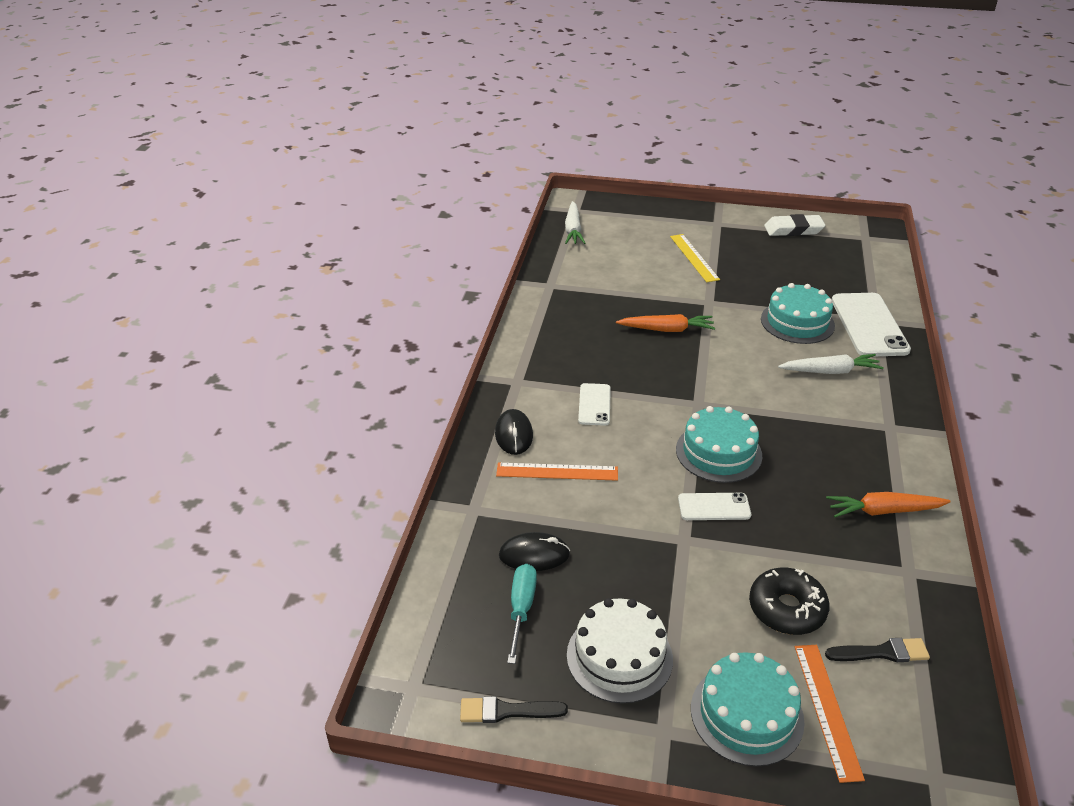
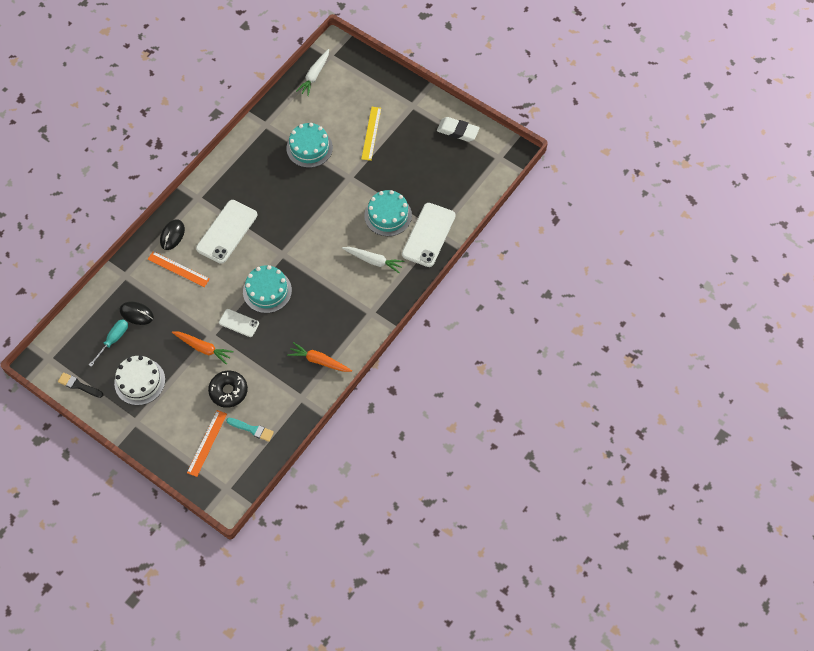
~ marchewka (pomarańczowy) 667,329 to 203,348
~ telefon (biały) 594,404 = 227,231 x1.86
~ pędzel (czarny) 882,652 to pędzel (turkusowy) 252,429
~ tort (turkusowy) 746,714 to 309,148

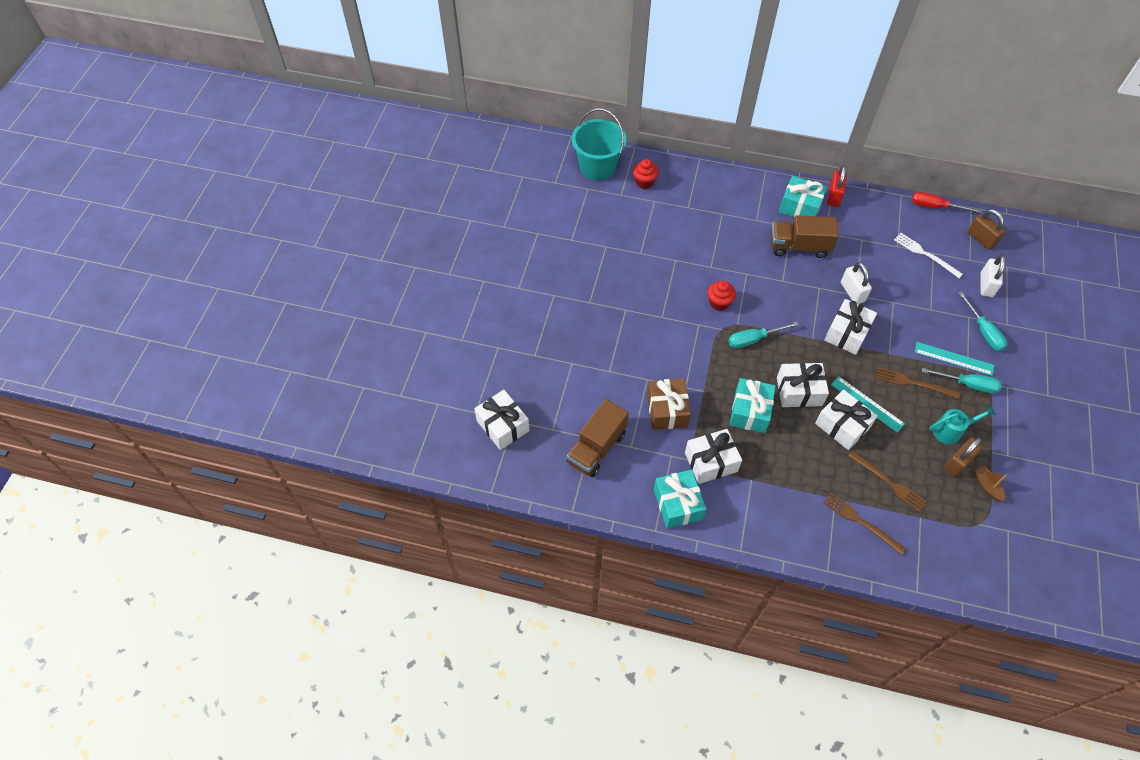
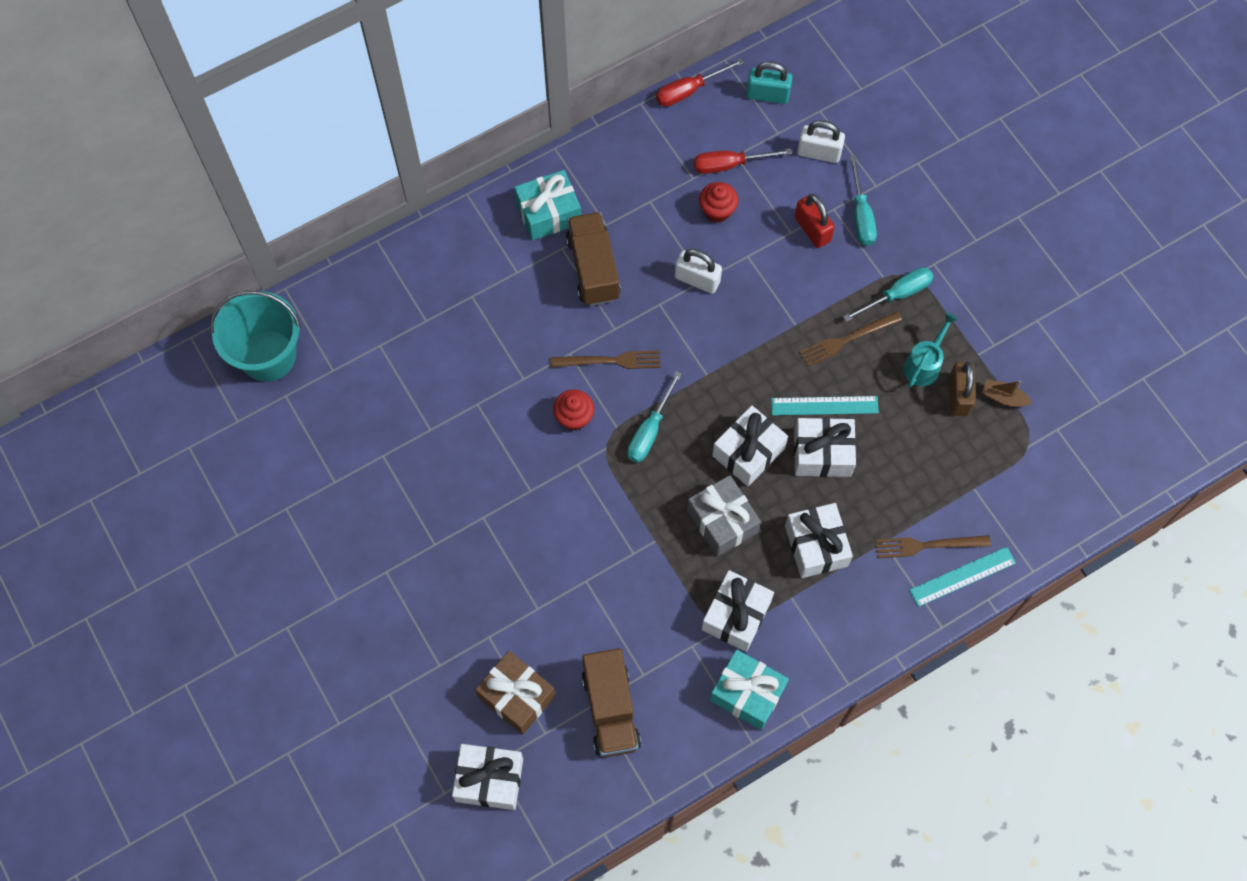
~ prezent (brązowy) 667,410 to 516,696
~ widelec (brązowy) 889,482 to 610,361
~ ciężarówka (brązowy) 799,247 = 593,268 120 degrees clockwise
~ prezent (turkusowy) 750,411 to prezent (szary) 722,521
~ widelec (biały) 925,254 to śrubokręt (czerwony) 729,165
~ muffinka (czerwony) 644,182 to 717,211
~ kłódka (brązowy) 981,239 to kłódka (turkusowy) 767,95
~ prezent (biały) 847,333 to 816,546
~ kłódka (czerwony) 834,196 to 812,229
~ kłódka (biały) 986,285 = 819,153 45 degrees counterclockwise
~ śrubokręt (turkusowy) 983,331 = 861,215 60 degrees clockwise
~ linijka (turkusowy) 954,359 to 962,577

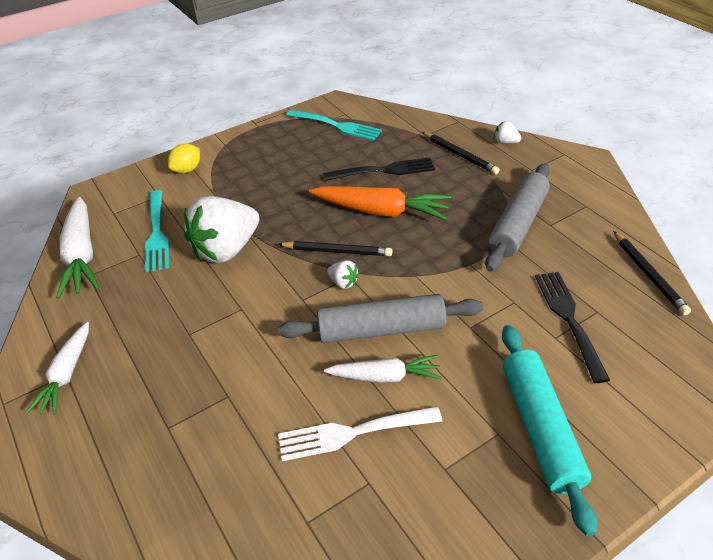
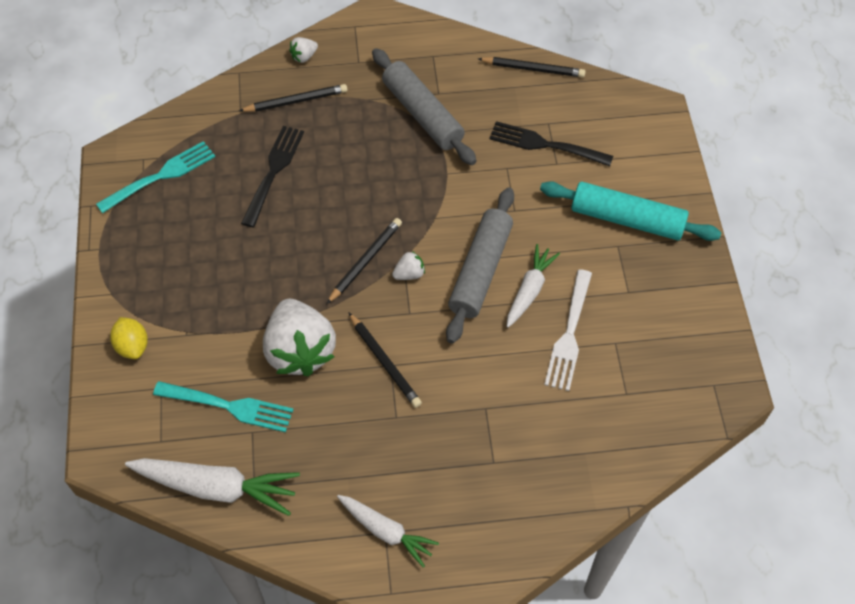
+ ołówek (czarny) 385,362
- marchewka (pomarańczowy) 381,211

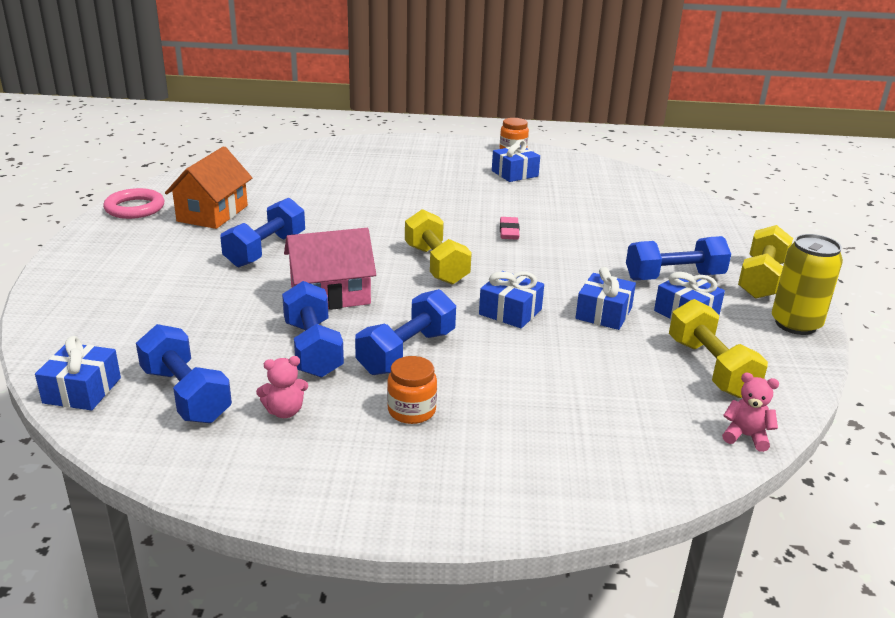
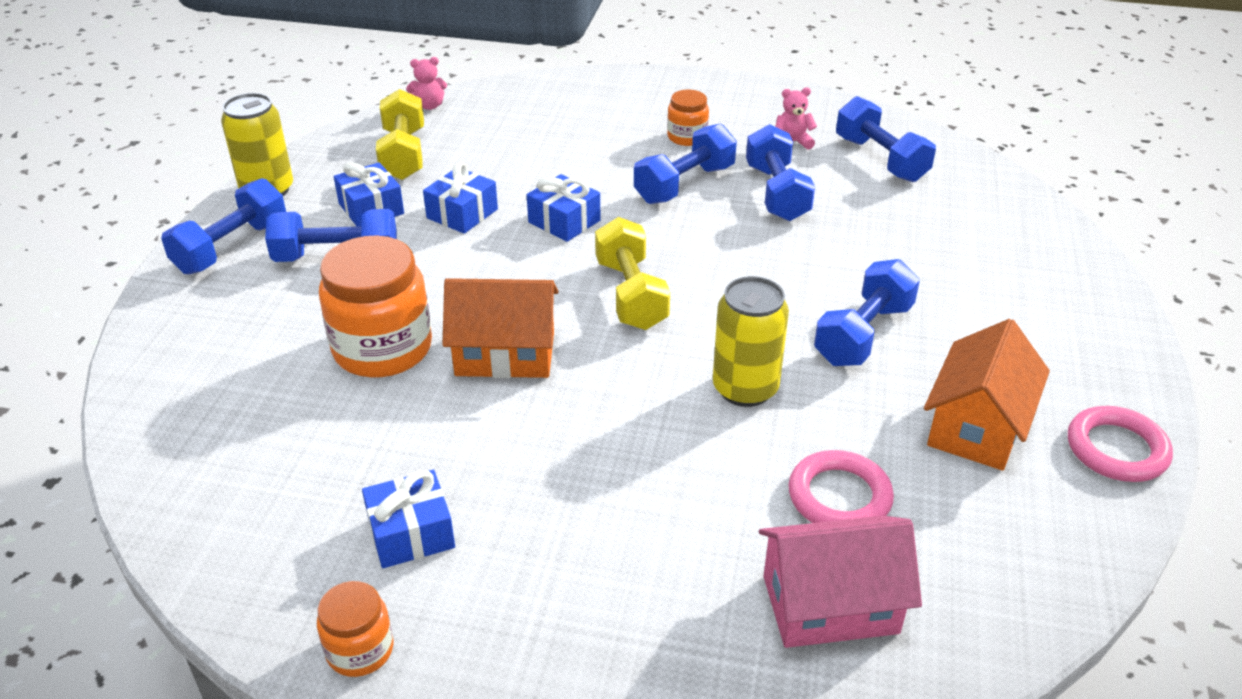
~ hantel (żółty) 761,279 to hantel (niebieski) 231,247
+ słoik (pomarańczowy) 382,349
~ miś (różowy) 745,436 = 429,106 45 degrees counterclockwise
~ gumka do mazania (różowy) 509,231 to domek (pomarańczowy) 505,354
+ puszka (żółty) 745,389
~ domek (różowy) 330,295 to 830,604
+ pierścień (różowy) 839,497
- prezent (niebieski) 82,390

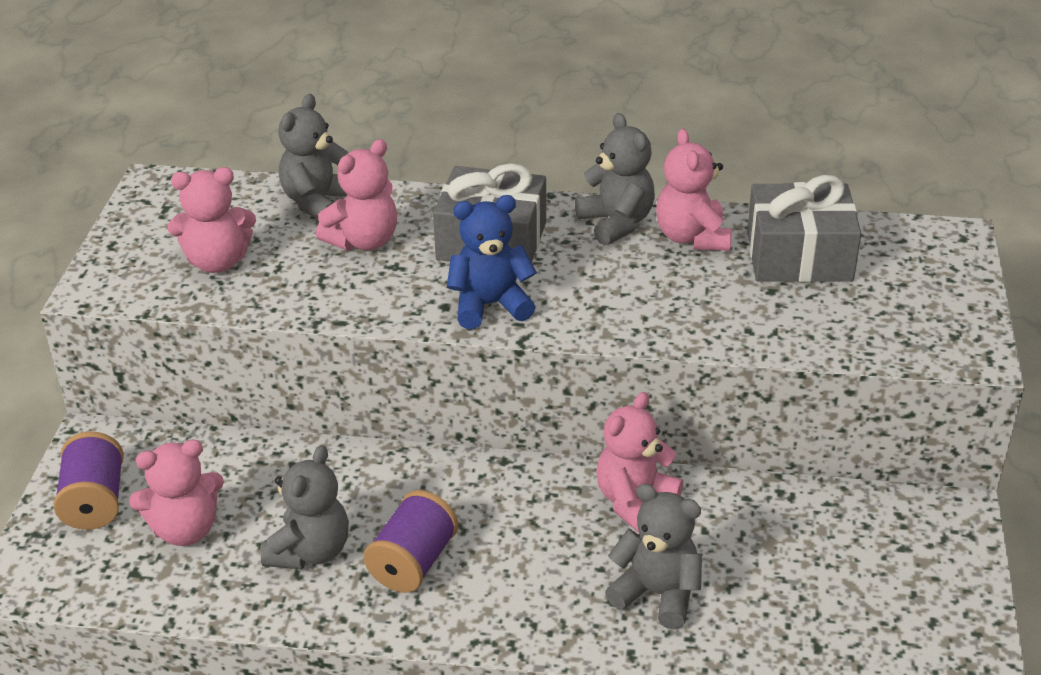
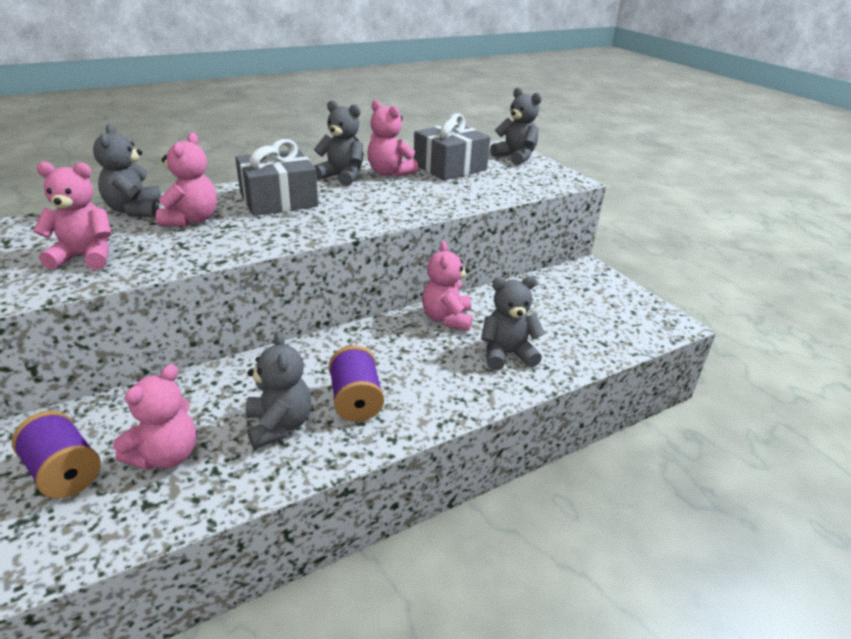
~ miś (różowy) 217,262 = 85,257 135 degrees counterclockwise
+ miś (szary) 515,157
- miś (niebieski) 490,305

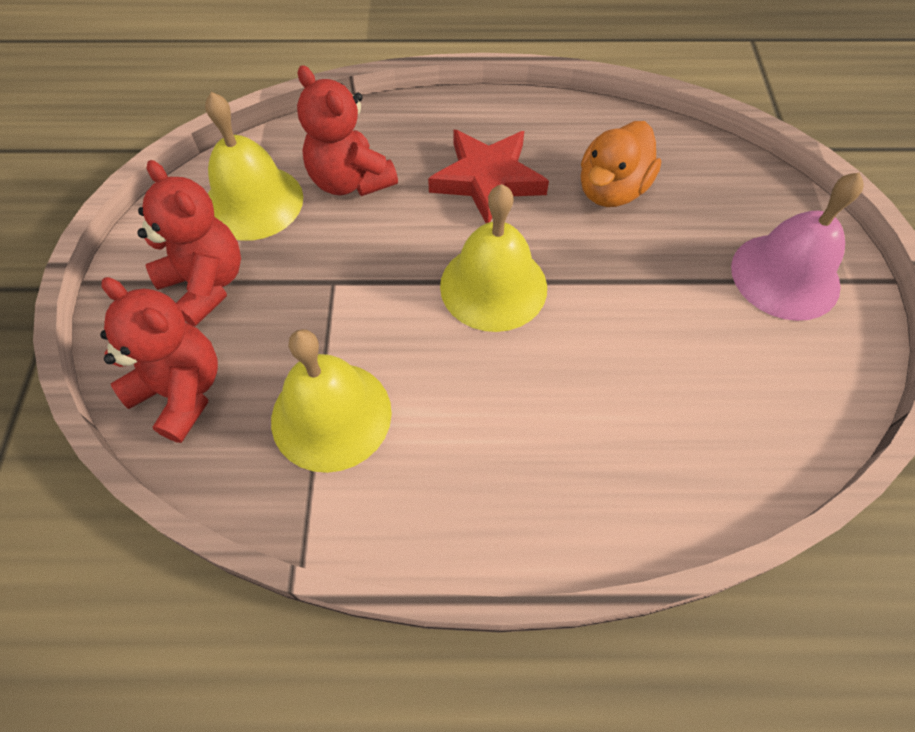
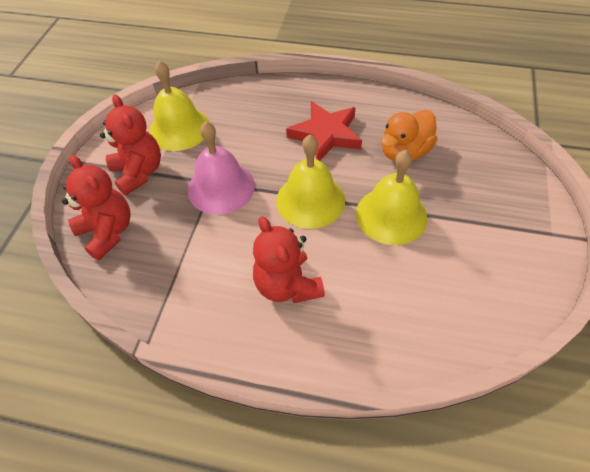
~ dzwonek (różowy) 785,276 to 221,187
~ miś (czerwony) 350,181 to 287,285
~ dzwonek (żółty) 331,415 to 391,215

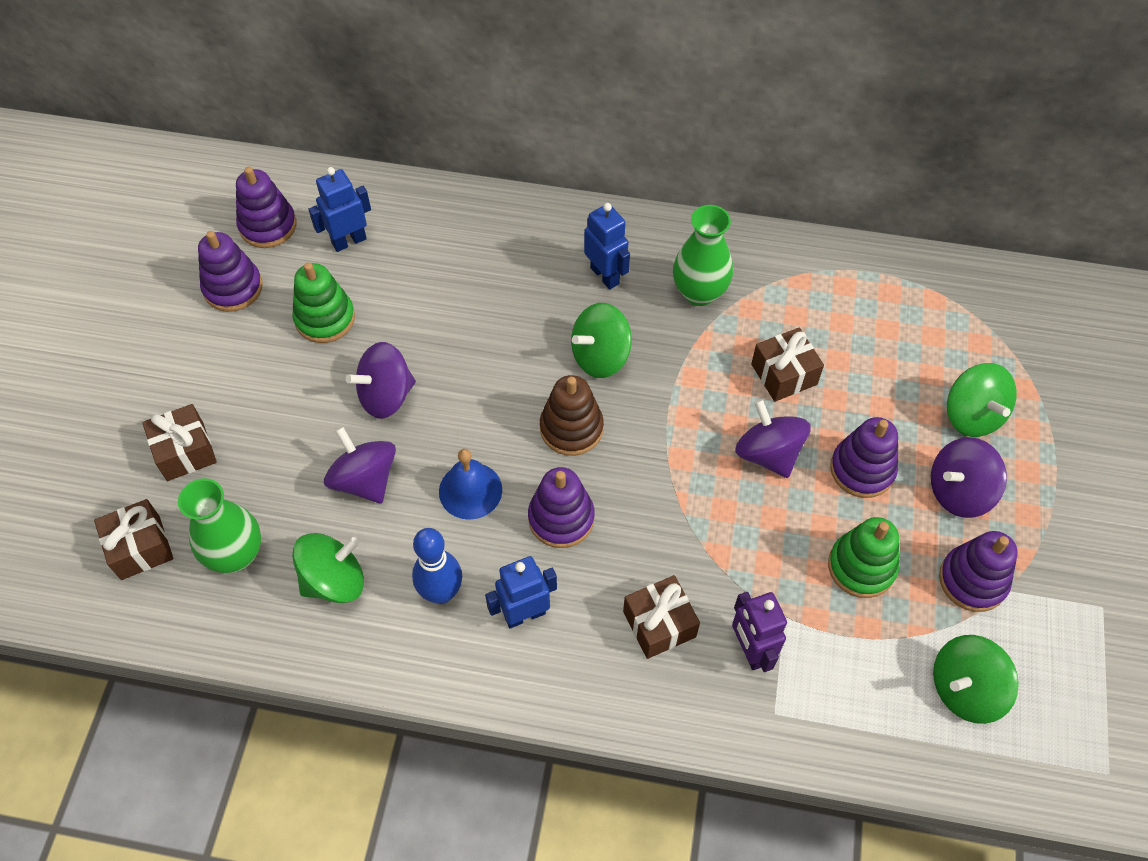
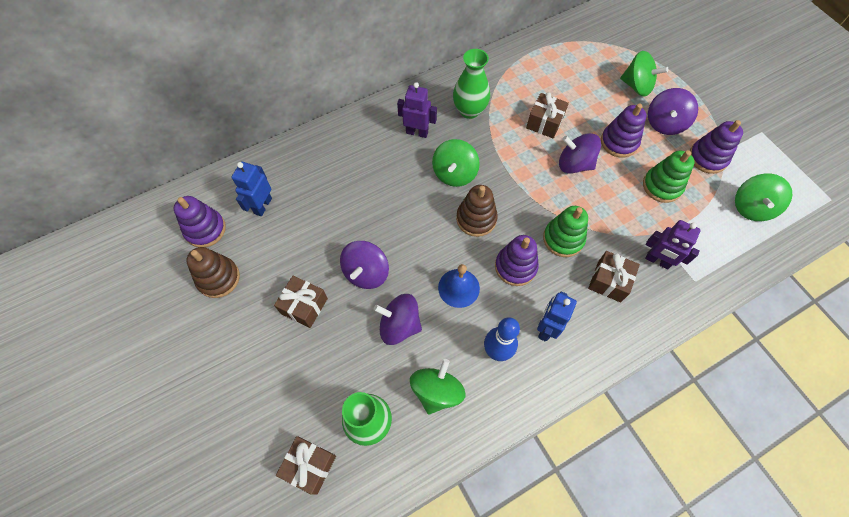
~ zabawka nakładanka (fioletowy) 233,288 to zabawka nakładanka (brązowy) 218,278
~ prezent (brązowy) 185,451 to 304,306
~ robot (niebieski) 605,275 to robot (fioletowy) 417,132
~ zabawka nakładanka (zielony) 325,318 to 563,239

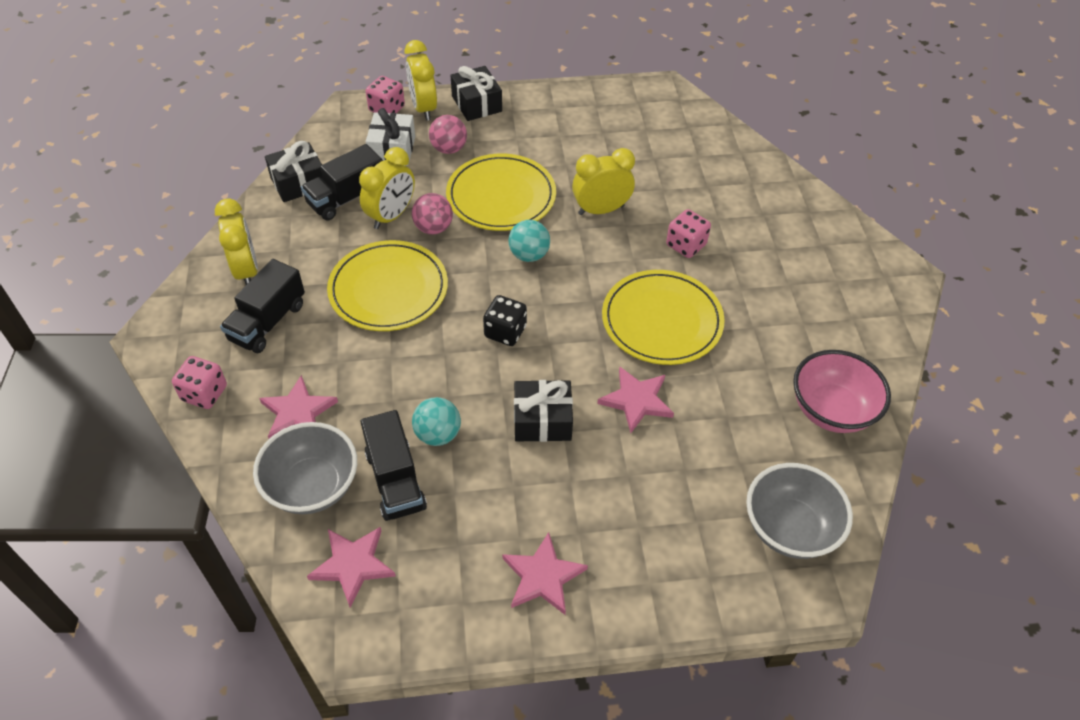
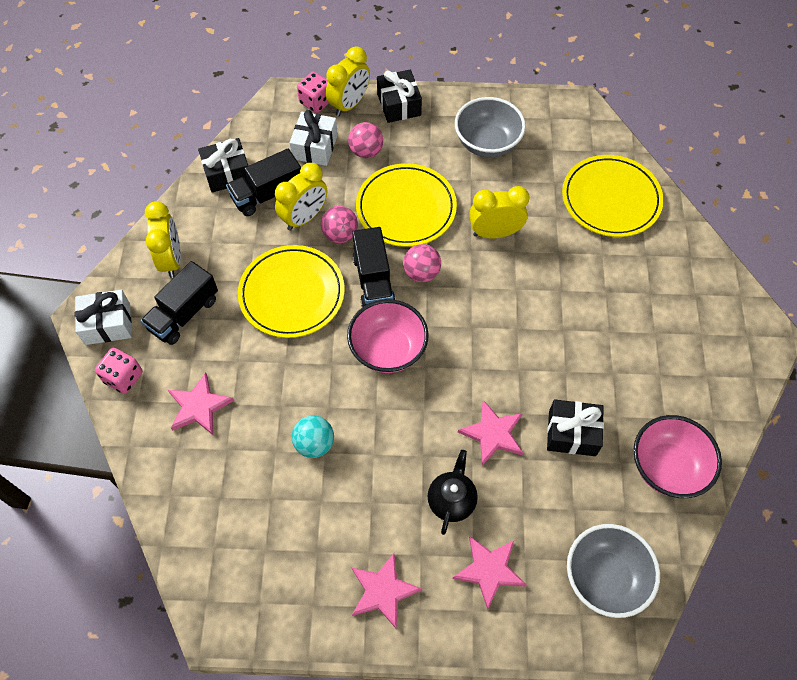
+ prezent (biały) 107,324
~ budzik (żółty) 423,108 = 349,104 135 degrees counterclockwise
~ kostka do gry (czarny) 505,332 to miska (różowy) 388,349
~ ciężarówka (czarny) 395,480 to 373,280
~ piłka (turkusowy) 529,255 to piłka (różowy) 421,273
+ imbryk (czarny) 451,500
~ gwiazda (różowy) 353,565 to 489,570
~ miska (szary) 312,486 to 487,143
~ prezent (czarny) 542,420 to 572,433
~ talerz (żółty) 662,321 to 611,199
- kostka do gry (różowy) 686,245

